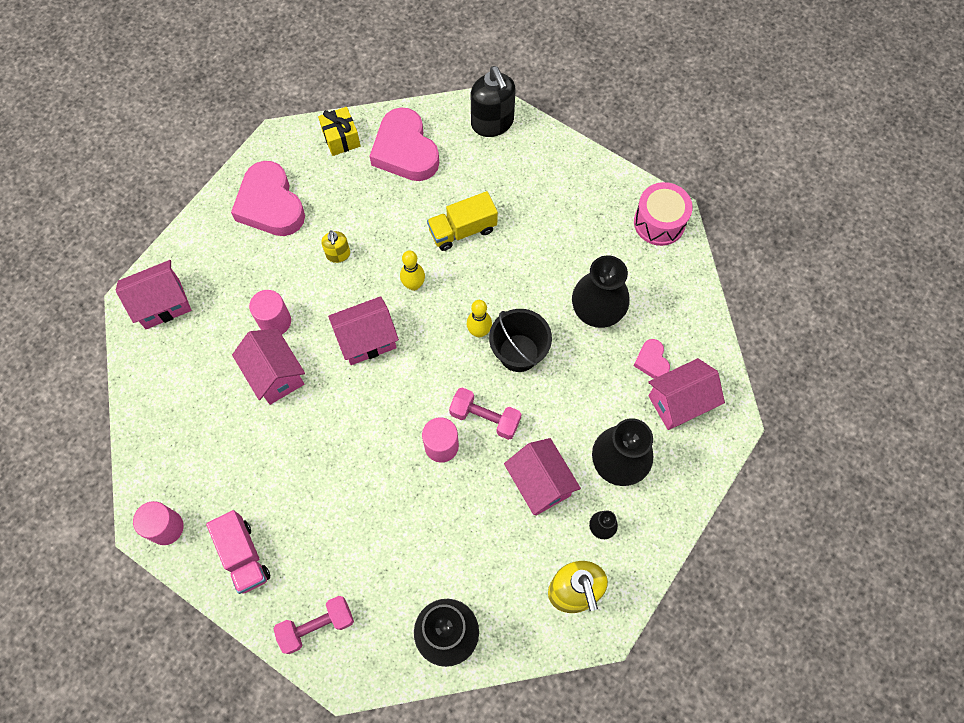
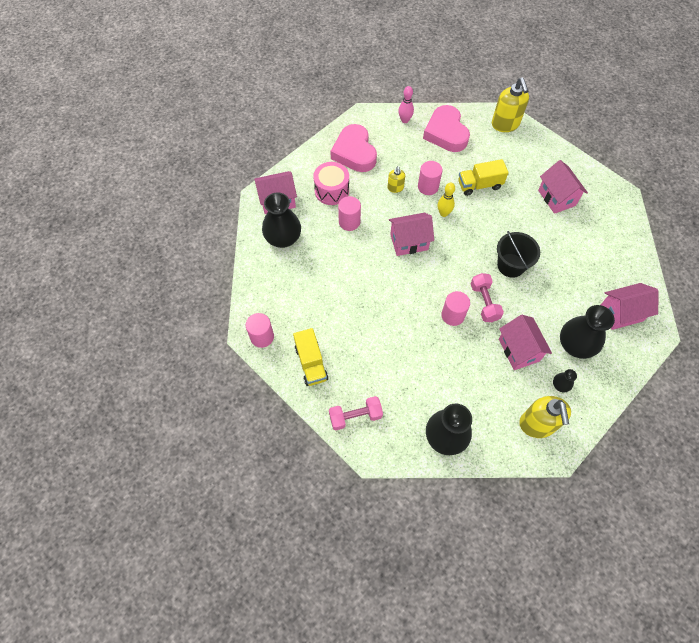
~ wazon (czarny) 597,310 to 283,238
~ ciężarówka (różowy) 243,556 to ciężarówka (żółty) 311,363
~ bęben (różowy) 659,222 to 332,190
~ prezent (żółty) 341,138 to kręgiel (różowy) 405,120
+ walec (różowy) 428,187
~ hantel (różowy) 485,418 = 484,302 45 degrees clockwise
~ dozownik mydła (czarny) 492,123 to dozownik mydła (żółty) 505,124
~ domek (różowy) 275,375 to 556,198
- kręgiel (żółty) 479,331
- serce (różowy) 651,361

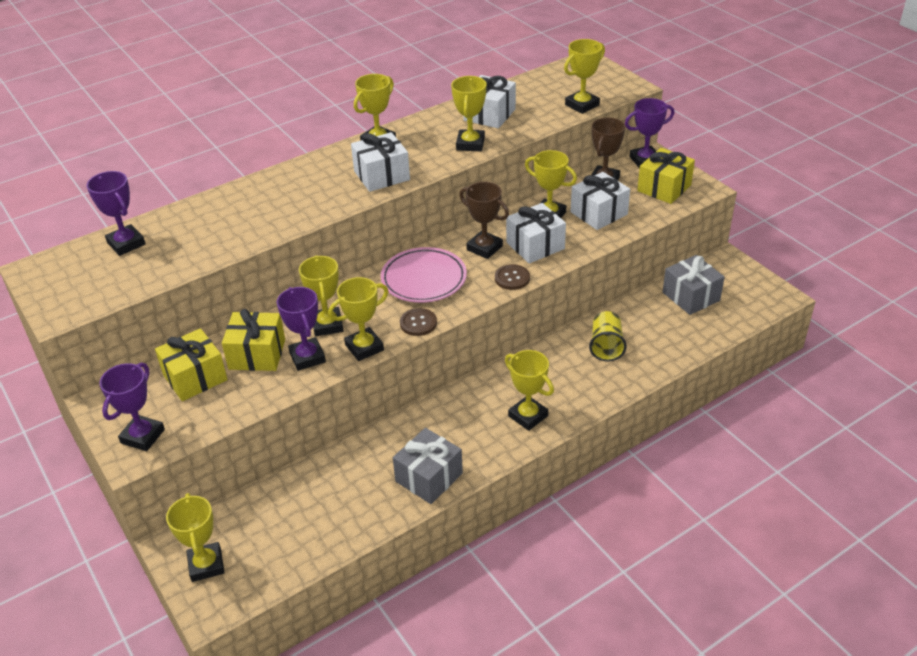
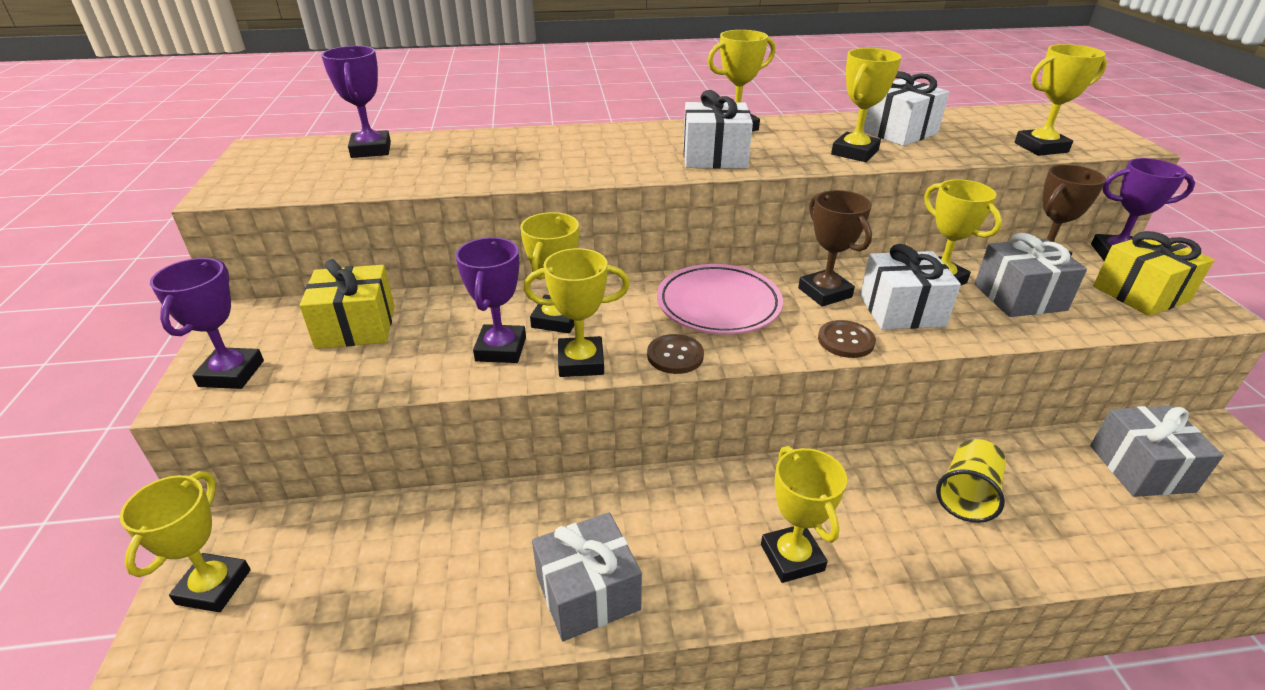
~ puchar (fioletowy) 143,436 = 232,373 45 degrees counterclockwise
~ prezent (biały) 599,213 to prezent (szary) 1019,297
- prezent (żółty) 257,354

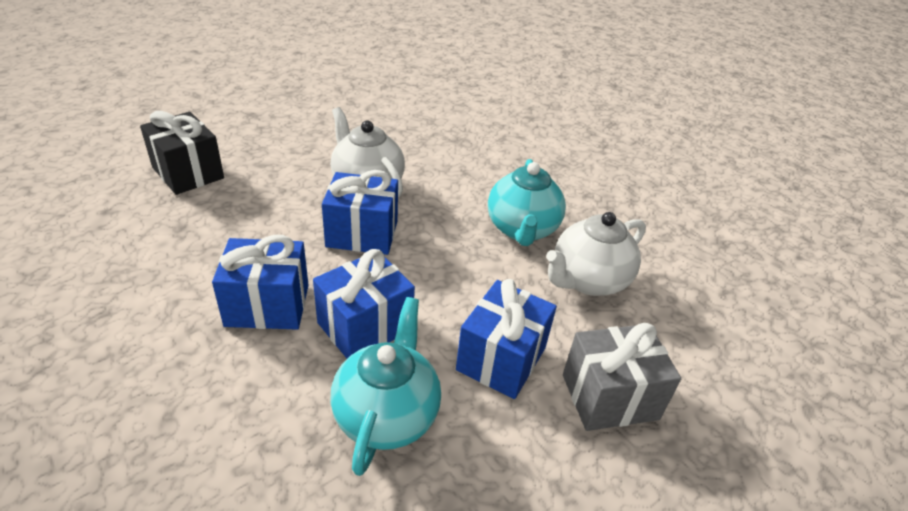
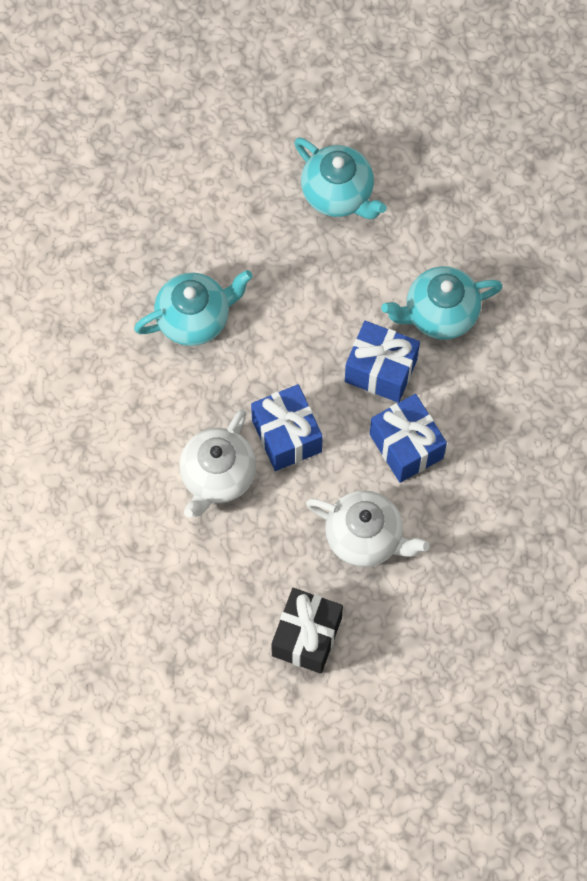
~ prezent (szary) 609,397 to imbryk (turkusowy) 338,194
~ imbryk (biały) 588,280 to 365,537
- prezent (niebieski) 501,359

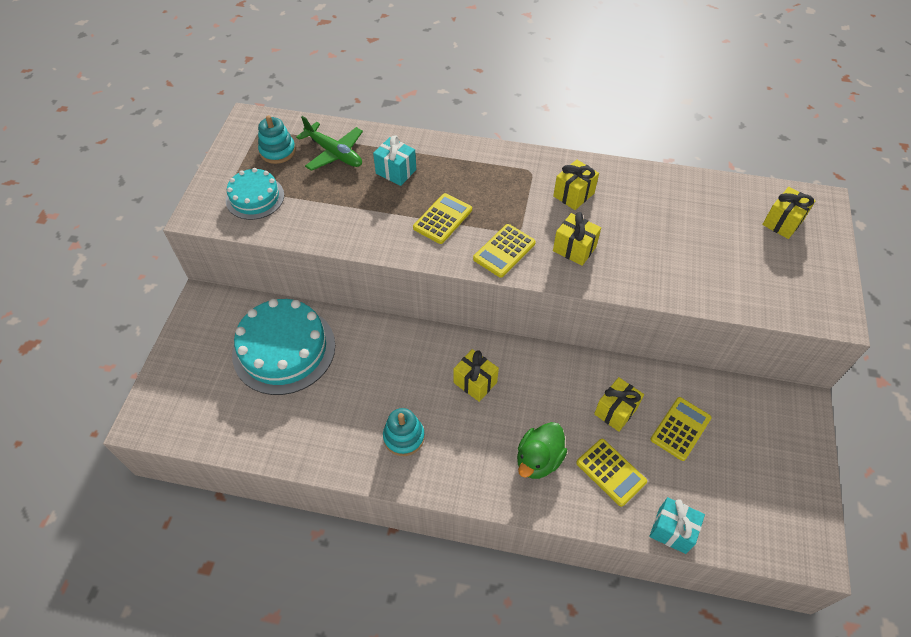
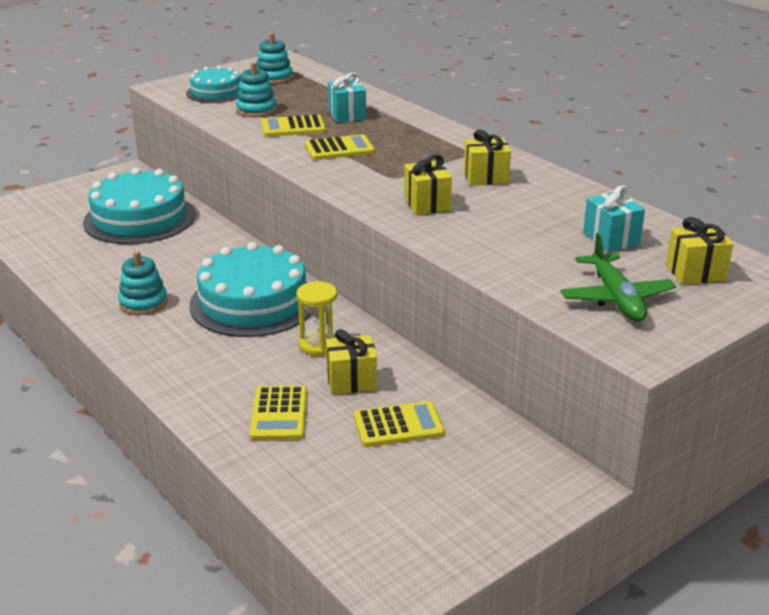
~ prezent (żółty) 475,382 to tort (turkusowy) 253,302
+ zabawka nakładanka (turkusowy) 256,110
~ kalkulator (żółty) 504,251 to 293,127
+ klepsydra (żółty) 318,345
~ samolot (zielony) 334,153 to 616,298
~ prezent (turkusowy) 672,530 to 611,239
- kaczka (zielony) 538,460

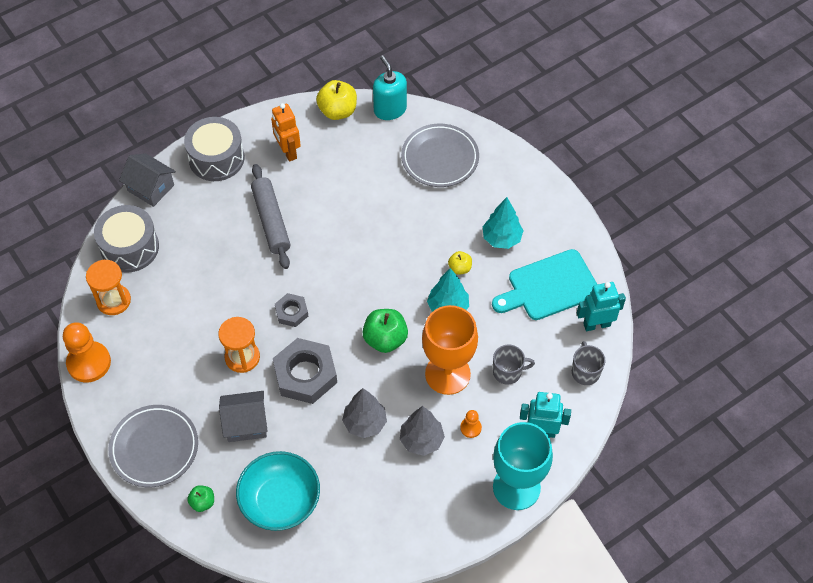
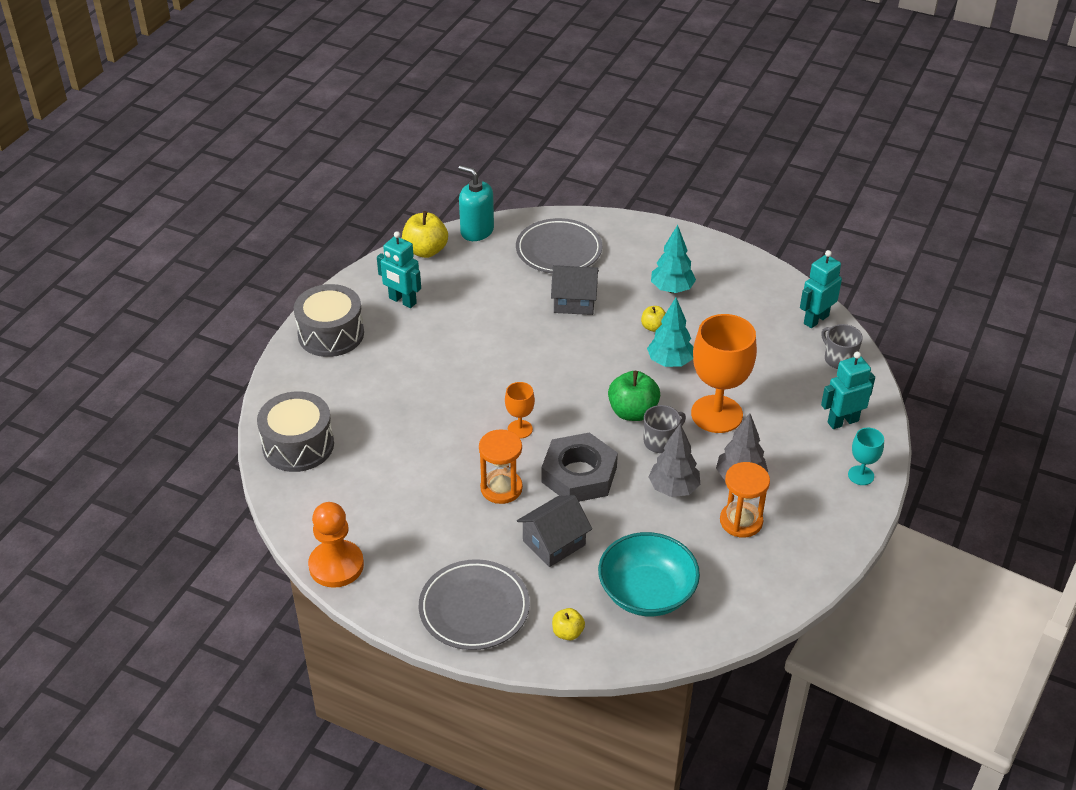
~ robot (pomarańczowy) 288,151 to robot (turkusowy) 402,301
~ nakrętka (szary) 291,312 to kielich (pomarańczowy) 520,429
~ domek (szary) 151,188 to 574,302
~ jabłko (zielony) 202,502 to jabłko (żółty) 567,632
~ kubek (szary) 508,372 to 661,442
~ klepsydra (pomarańczowy) 113,301 to 741,521
~ kielich (turkusowy) 516,487 = 861,475 x0.48
- wałek do ciasta (szary) 271,221
- pionek (pomarańczowy) 470,428
- deska do krojenia (turkusowy) 549,287

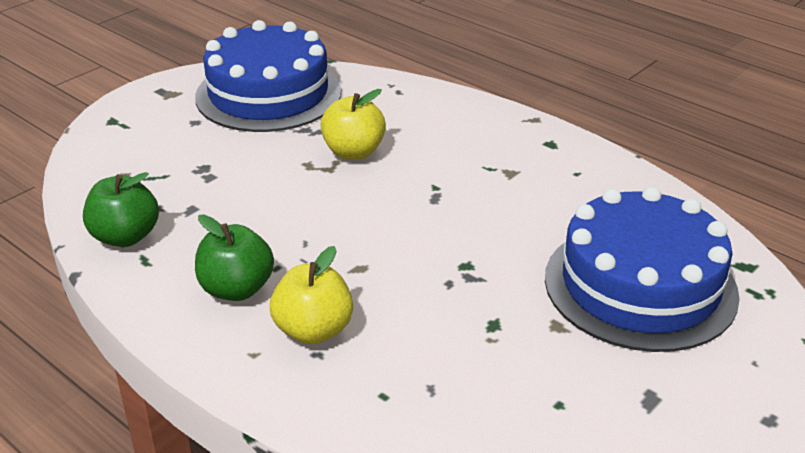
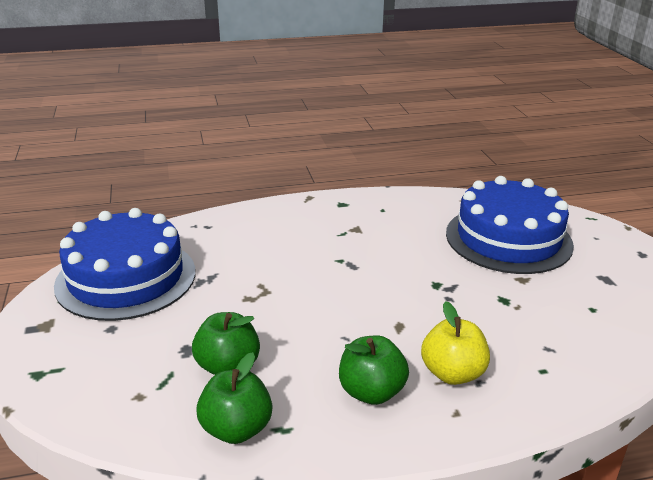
+ jabłko (zielony) 228,366
- jabłko (żółty) 353,152

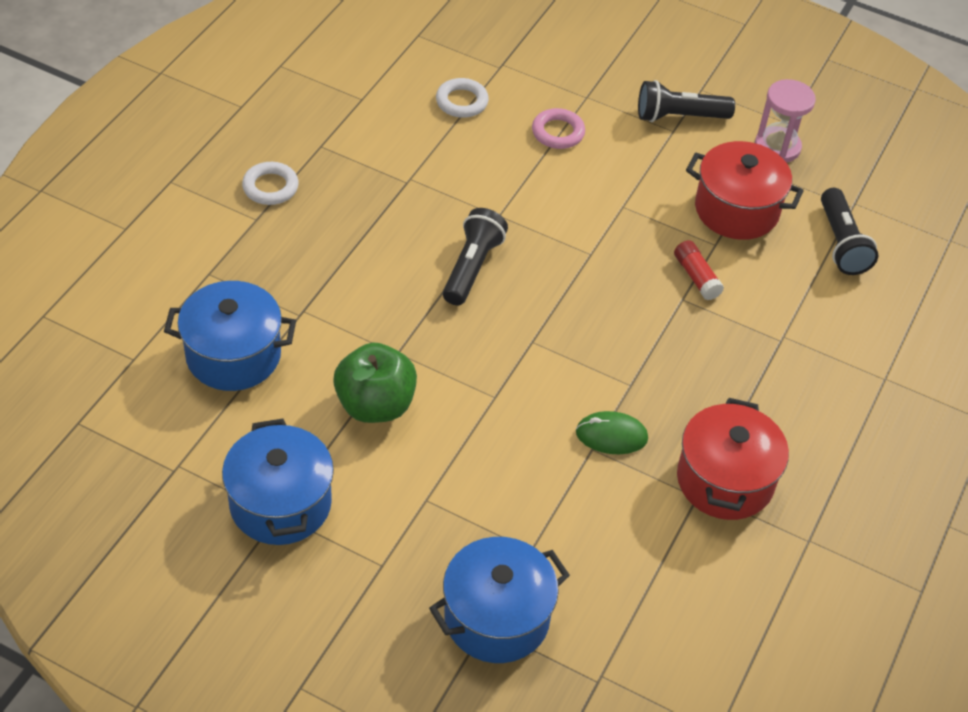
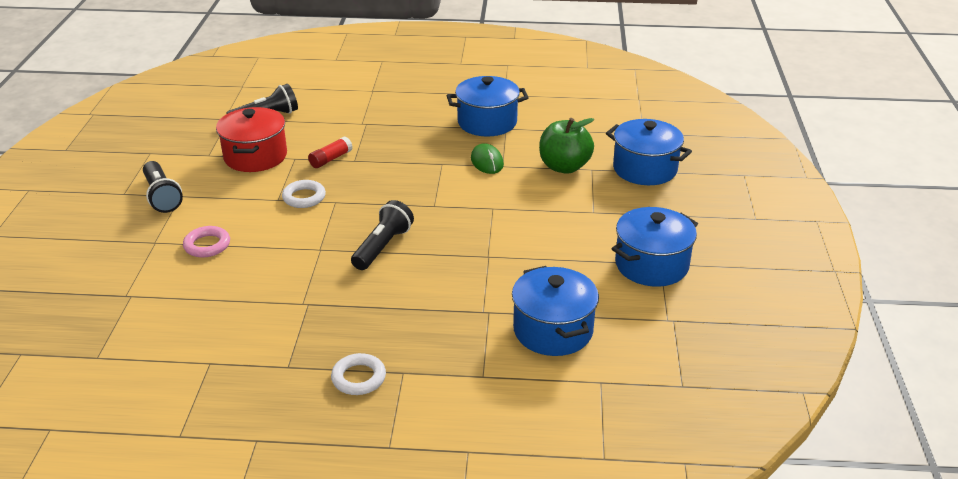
~ pierścień (biały) 461,102 to 304,197
~ latarka (czarny) 472,267 = 382,247 120 degrees clockwise
~ garnek (czerwony) 725,480 to garnek (niebieski) 487,122
~ jabłko (zielony) 375,405 to 564,167
- klepsydra (różowy) 777,147

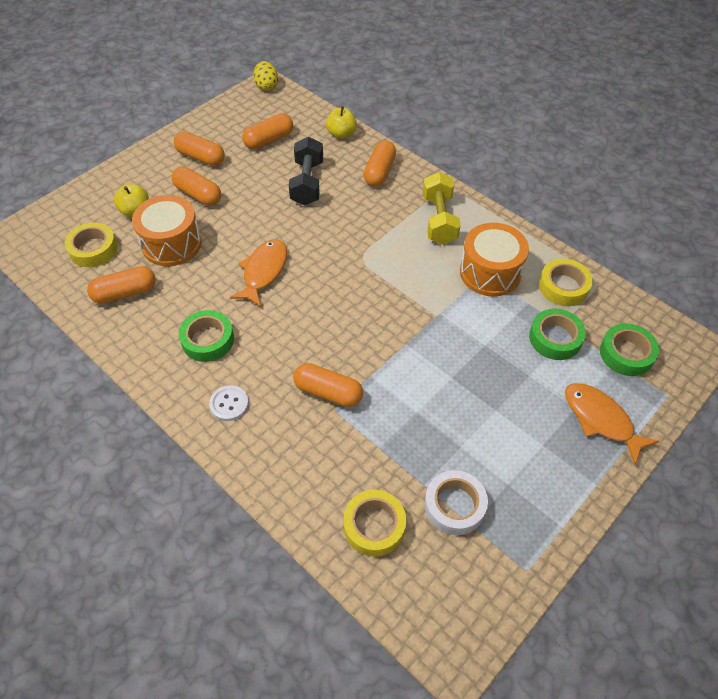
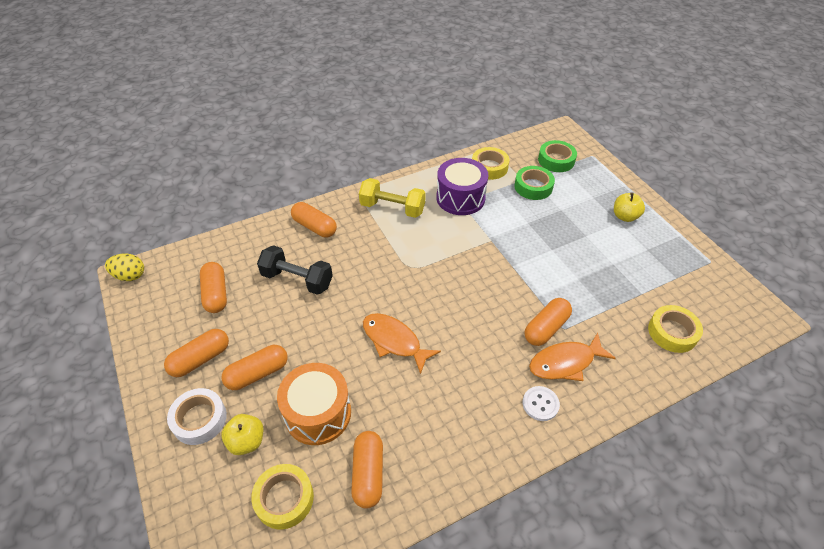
~ taśma klejąca (biały) 454,505 to 199,419
~ bęben (pomarańczowy) 490,272 to bęben (fioletowy) 460,198
~ ryba (pomarańczowy) 601,420 to 565,362
~ jabłko (żółty) 341,134 to 625,216
- taśma klejąca (zielony) 208,340

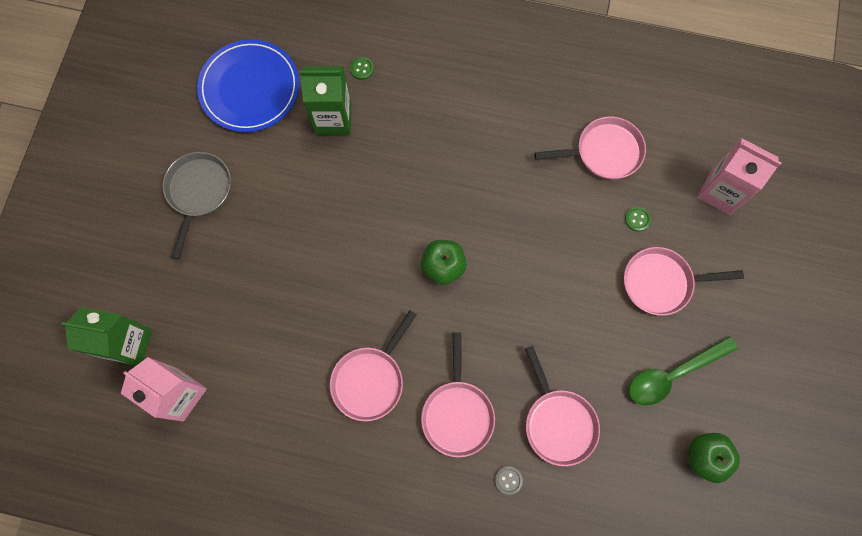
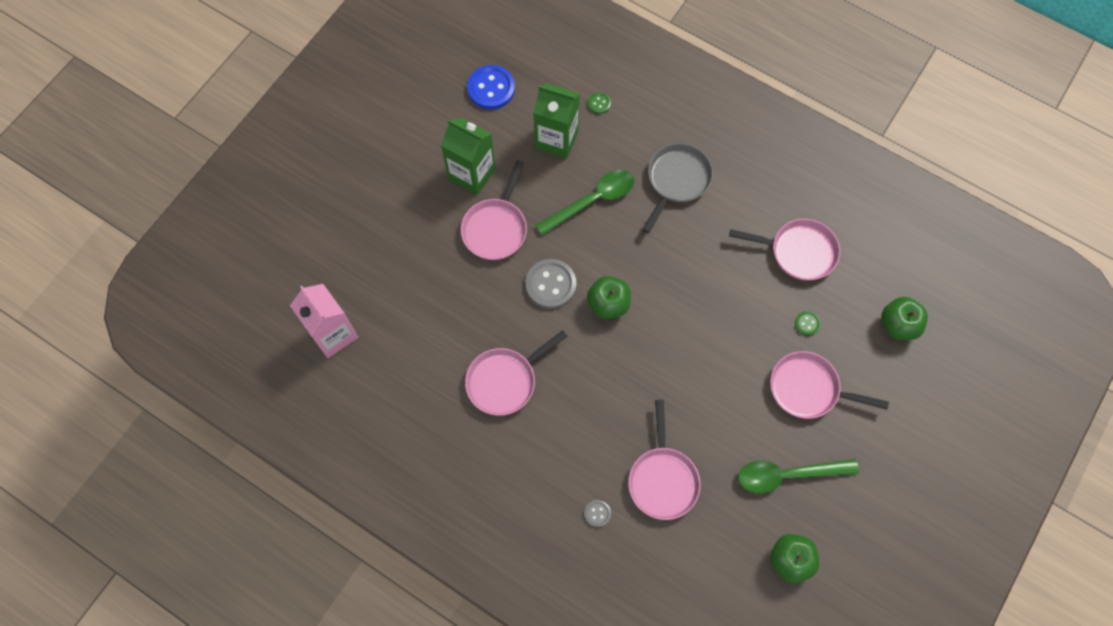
~ karton mleka (zielony) 128,344 to 472,174
~ patelnia (różowy) 457,413 to 496,228
~ talerz (niebieski) 250,88 to guzik (niebieski) 491,88
+ guzik (szary) 550,284
+ łyżka (zielony) 592,201
~ patelnia (szary) 198,192 to 676,181
~ karton mleka (różowy) 720,191 to jabłko (zielony) 898,325

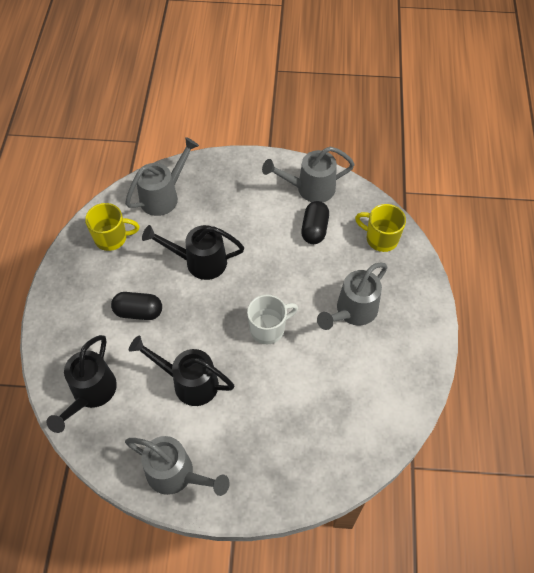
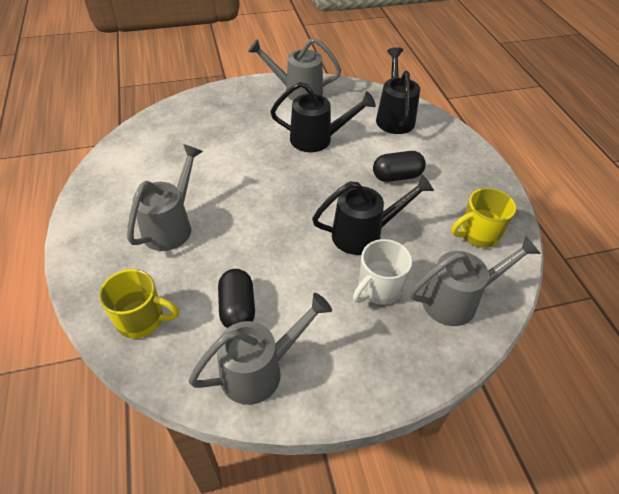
~ kubek (biały) 268,329 to 378,289
~ konewka (szary) 163,196 = 457,300 135 degrees counterclockwise

